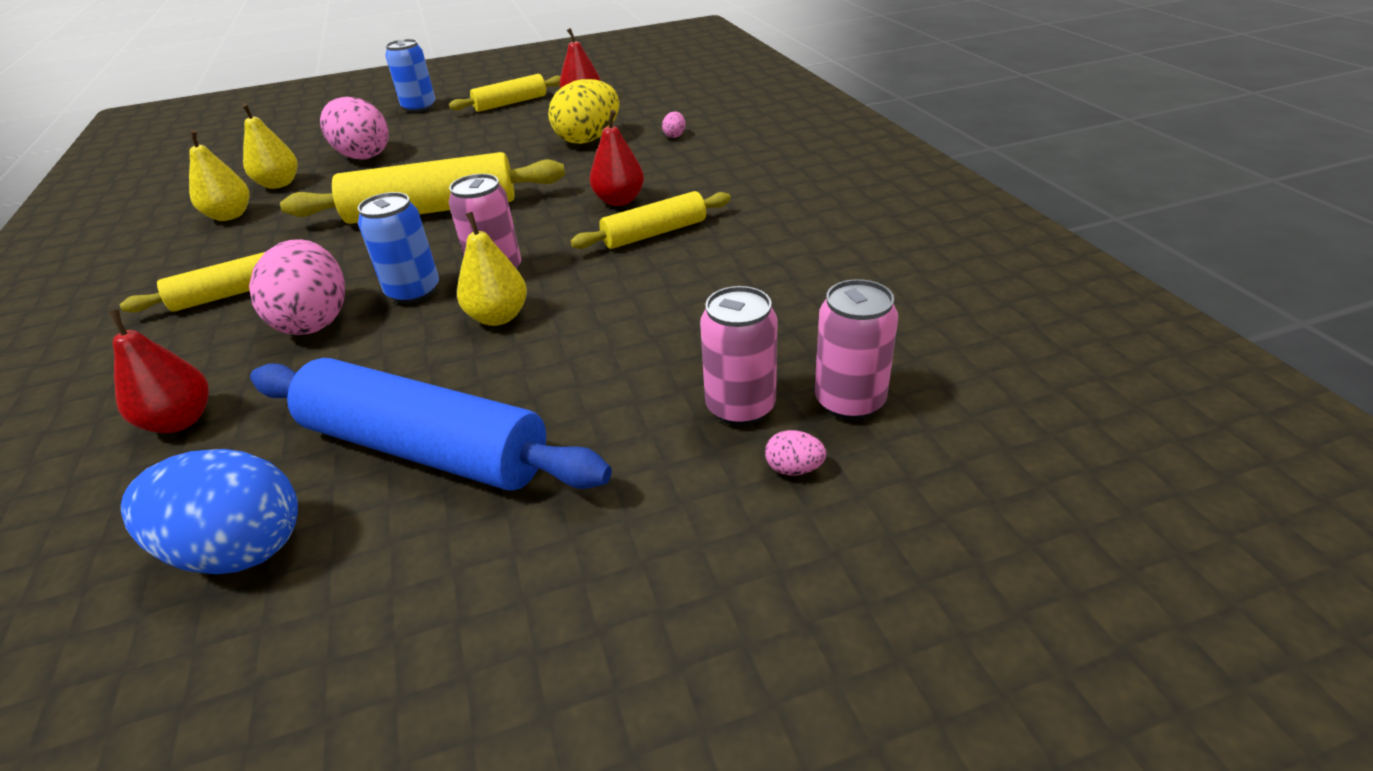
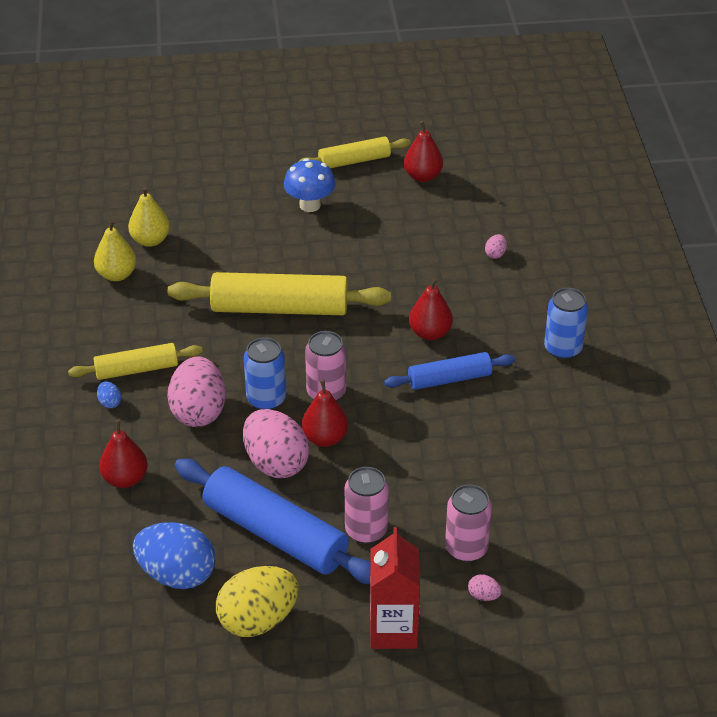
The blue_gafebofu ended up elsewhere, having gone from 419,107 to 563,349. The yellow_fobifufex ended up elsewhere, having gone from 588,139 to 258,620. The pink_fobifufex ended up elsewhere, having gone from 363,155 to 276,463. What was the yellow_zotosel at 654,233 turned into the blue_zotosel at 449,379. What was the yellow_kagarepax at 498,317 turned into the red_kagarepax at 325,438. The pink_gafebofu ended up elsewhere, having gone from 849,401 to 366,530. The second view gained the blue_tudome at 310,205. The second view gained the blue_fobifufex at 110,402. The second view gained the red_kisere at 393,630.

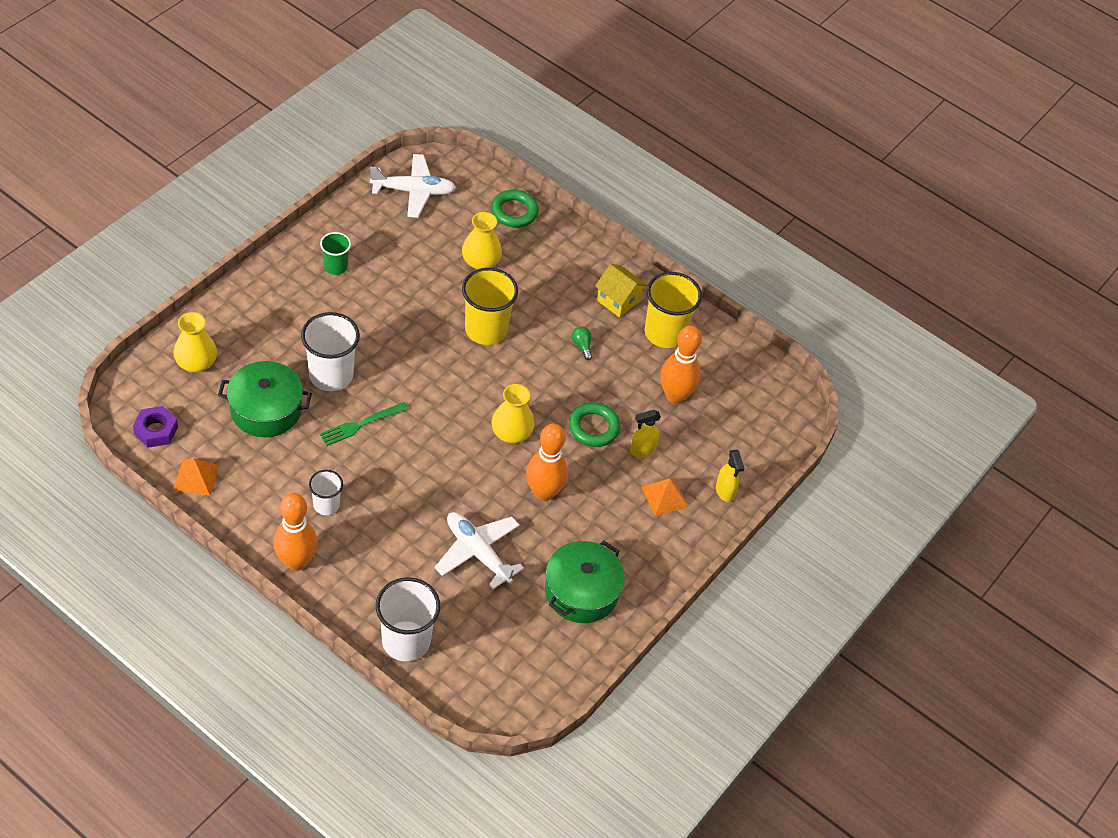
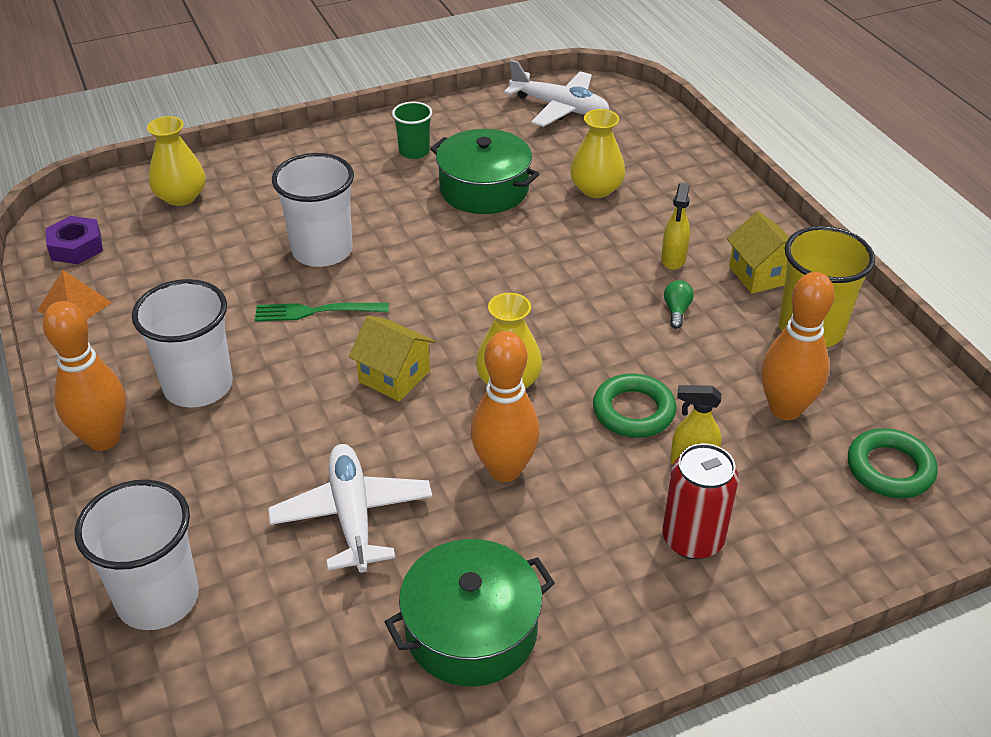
The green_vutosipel ended up elsewhere, having gone from 514,212 to 889,469. The second view lost the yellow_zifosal at 486,329. The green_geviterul ended up elsewhere, having gone from 266,410 to 484,189. The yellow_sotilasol ended up elsewhere, having gone from 724,491 to 673,259. The size of the white_zifosal at 326,505 changed by a factor of 1.78. Where the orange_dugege stood at 664,496, the red_gafebofu came to stand at 692,539. The second view gained the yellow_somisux at 394,376.

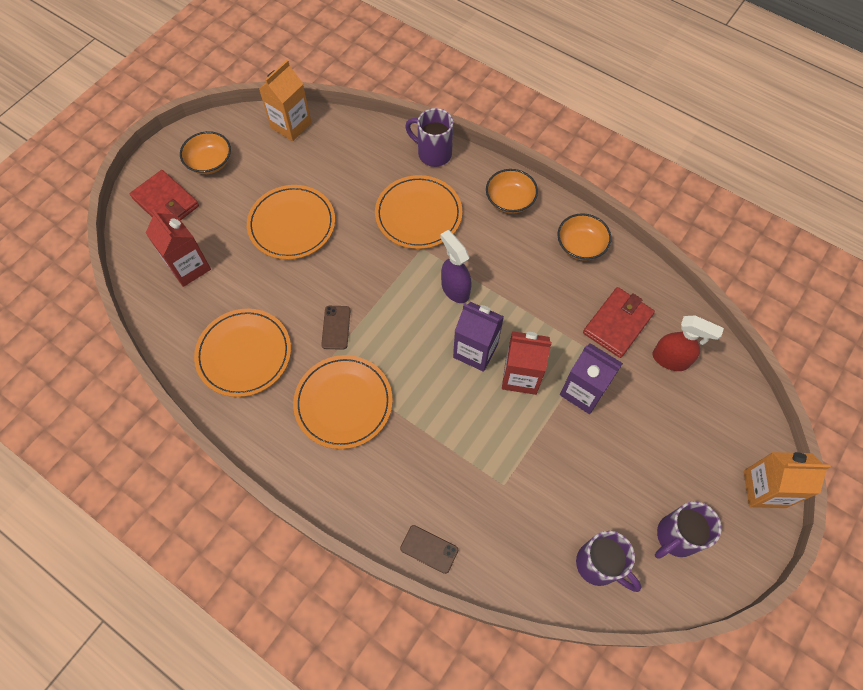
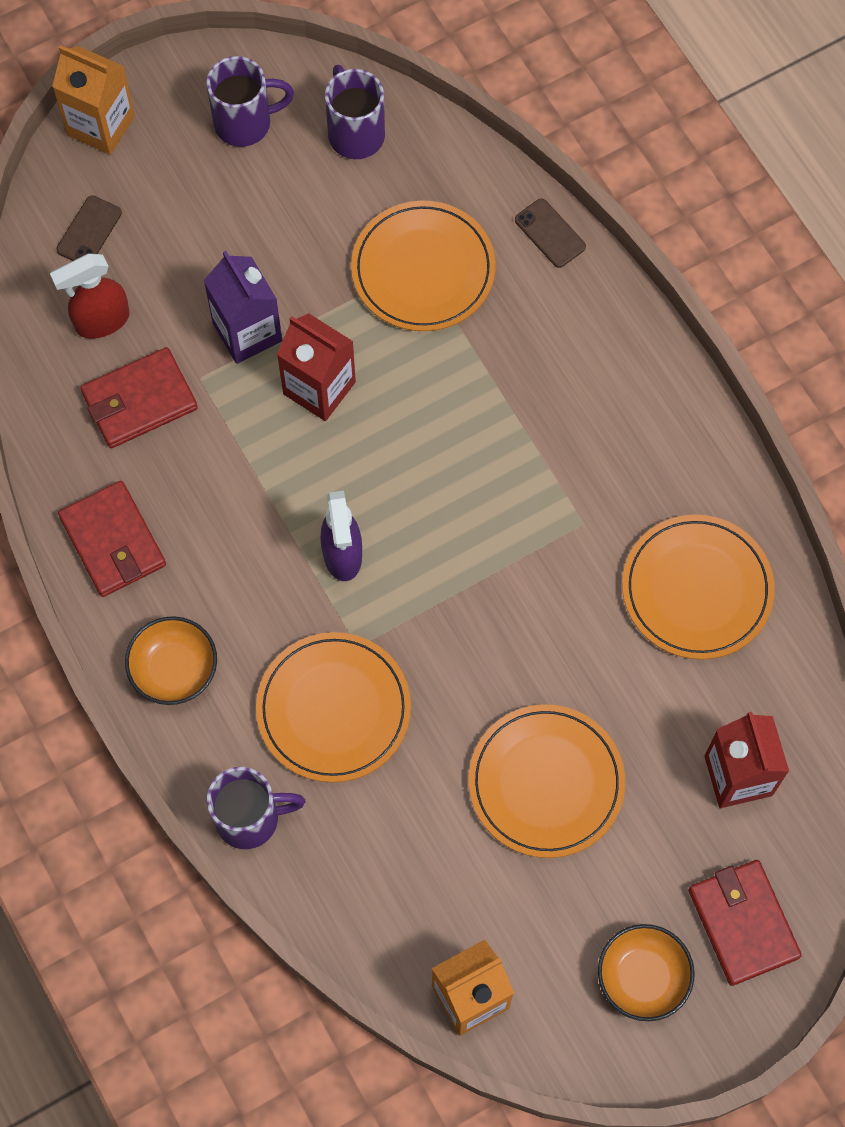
The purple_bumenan at 433,153 ended up facing another way, 60 degrees counterclockwise from before. Where the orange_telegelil stood at 580,245, the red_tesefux came to stand at 113,541. The second view lost the purple_kisere at 475,350. The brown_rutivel ended up elsewhere, having gone from 336,327 to 89,231. The red_sotilasol at 671,360 ended up facing another way, 75 degrees counterclockwise from before. The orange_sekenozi ended up elsewhere, having gone from 343,403 to 423,269.

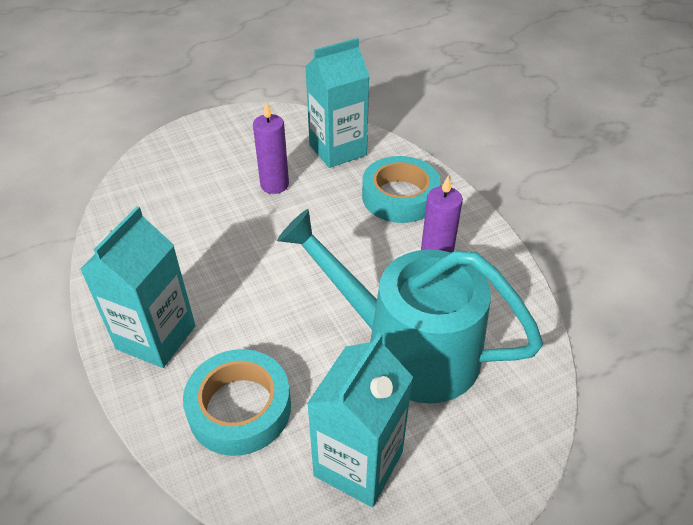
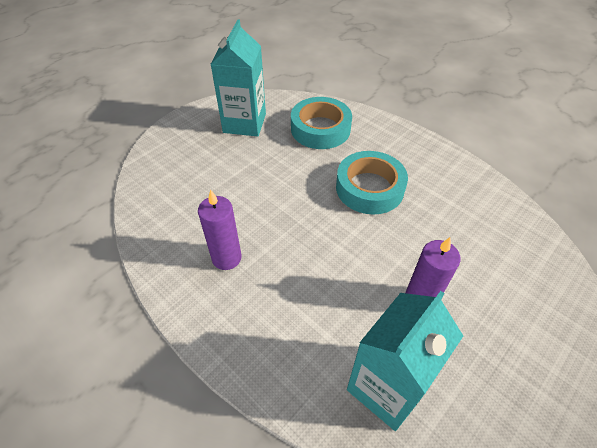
The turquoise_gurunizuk ended up elsewhere, having gone from 400,196 to 369,188. The second view lost the turquoise_kisere at 156,337. The second view lost the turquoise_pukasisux at 408,348.

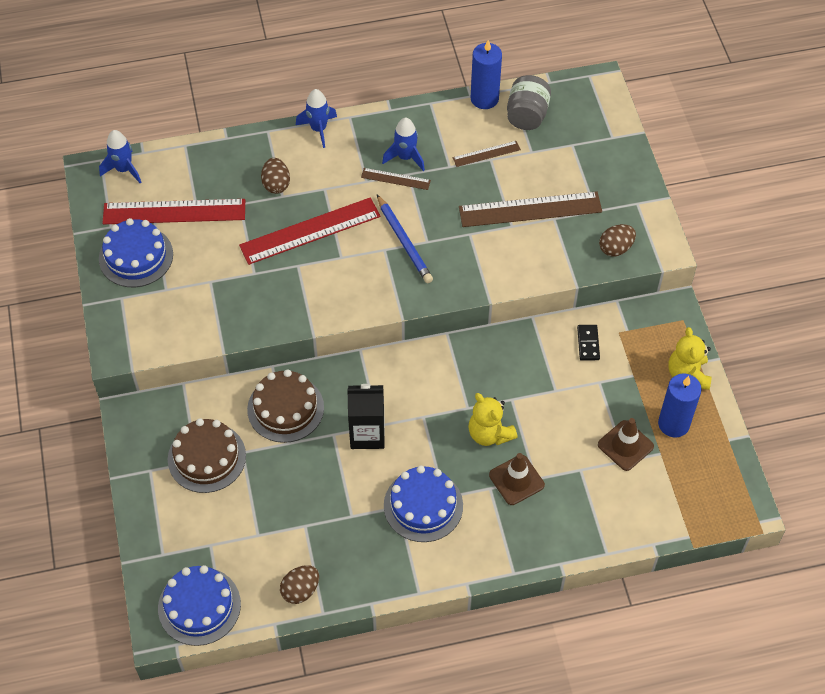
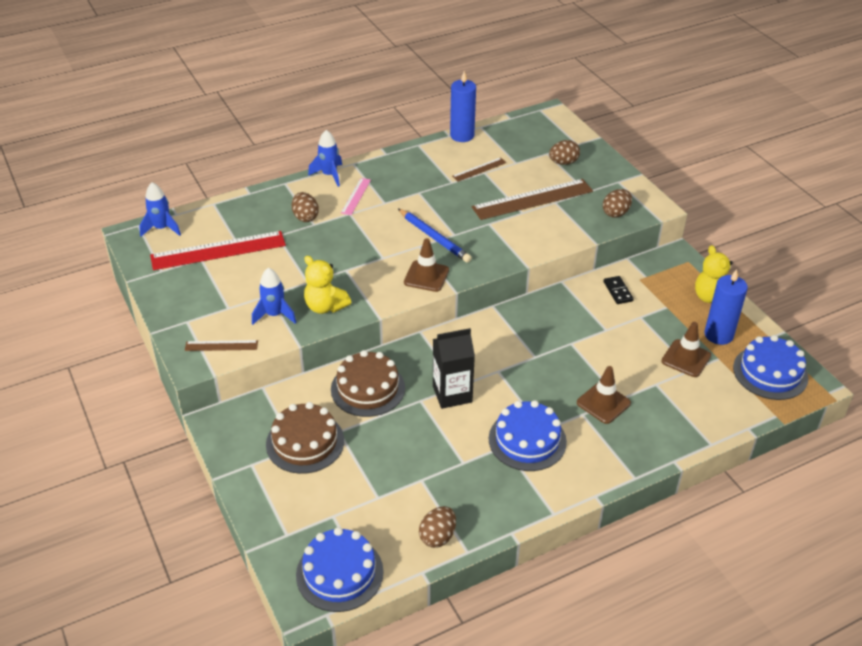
The second view lost the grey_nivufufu at 527,115. The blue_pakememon ended up elsewhere, having gone from 405,157 to 274,315. The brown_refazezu ended up elsewhere, having gone from 395,179 to 221,346. The second view lost the red_refazezu at 310,231. The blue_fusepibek ended up elsewhere, having gone from 136,256 to 770,372. The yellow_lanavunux ended up elsewhere, having gone from 489,434 to 325,306. The second view gained the brown_fobifufex at 563,163. The second view gained the pink_refazezu at 356,196. The second view gained the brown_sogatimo at 426,276.

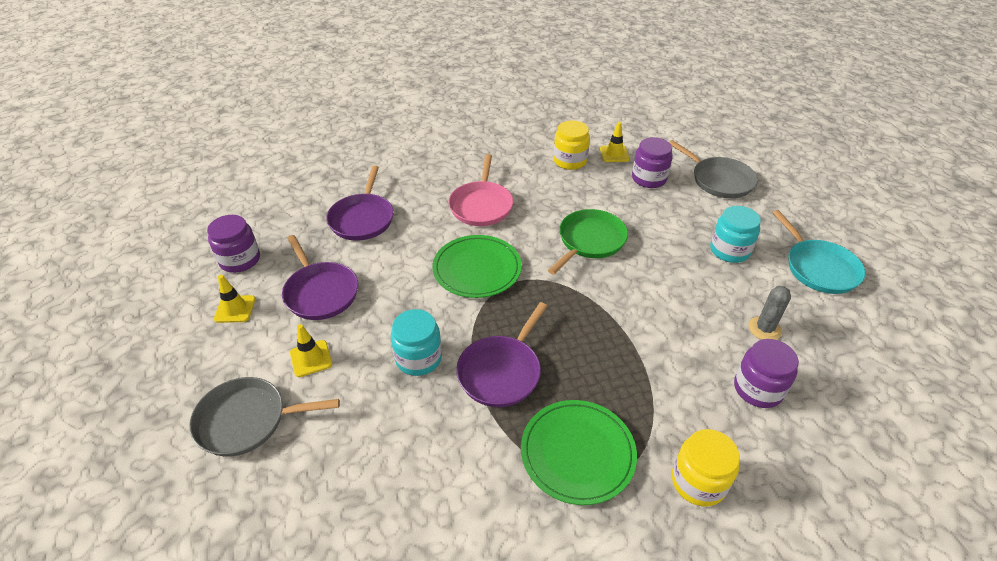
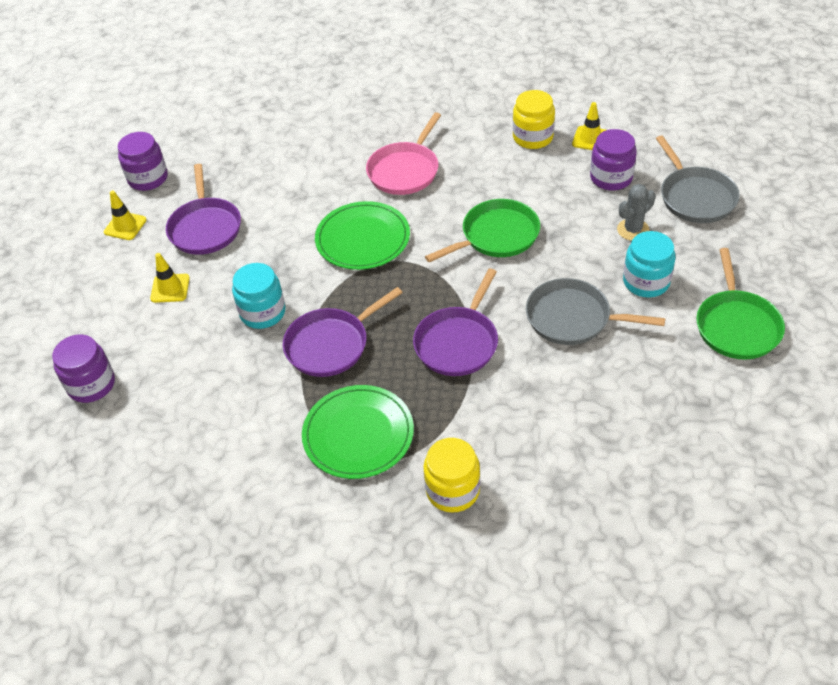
The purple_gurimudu ended up elsewhere, having gone from 362,219 to 458,342. What was the turquoise_gurimudu at 818,268 turned into the green_gurimudu at 736,326. The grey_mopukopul ended up elsewhere, having gone from 764,329 to 633,230. The purple_nivufufu ended up elsewhere, having gone from 758,389 to 91,384. The grey_gurimudu ended up elsewhere, having gone from 247,420 to 572,318.

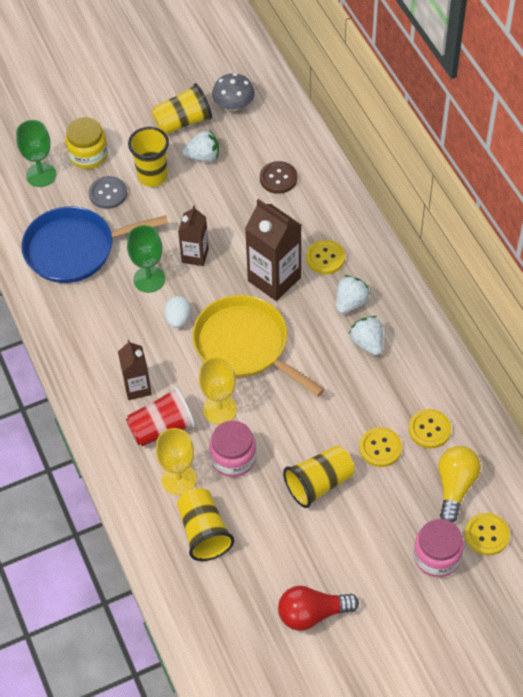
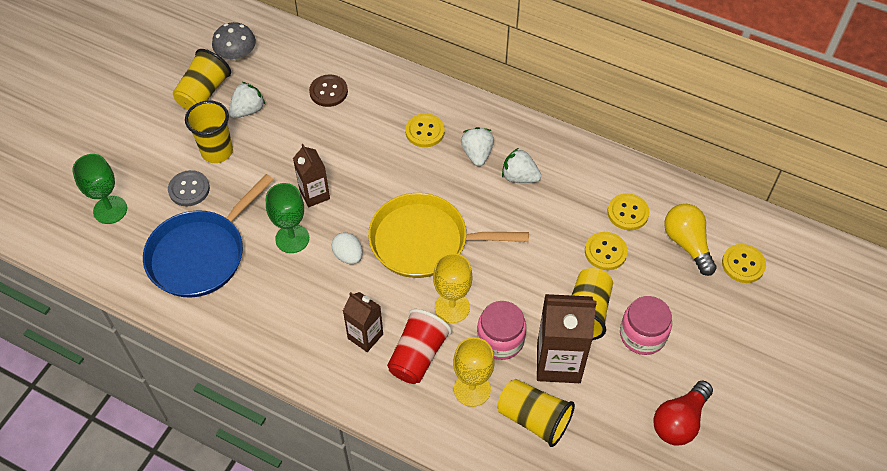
The second view lost the yellow_nivufufu at 88,155. The brown_kisere ended up elsewhere, having gone from 274,279 to 558,362. The pink_nivufufu ended up elsewhere, having gone from 437,556 to 642,335.

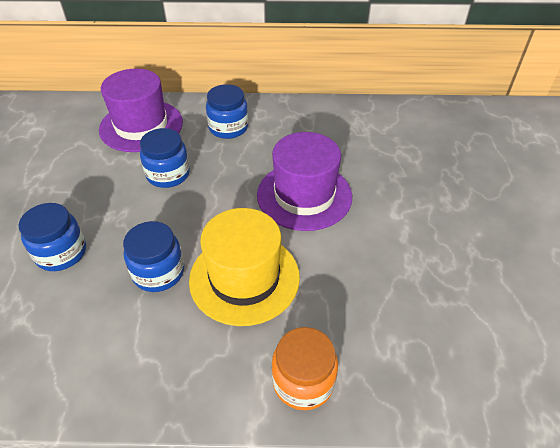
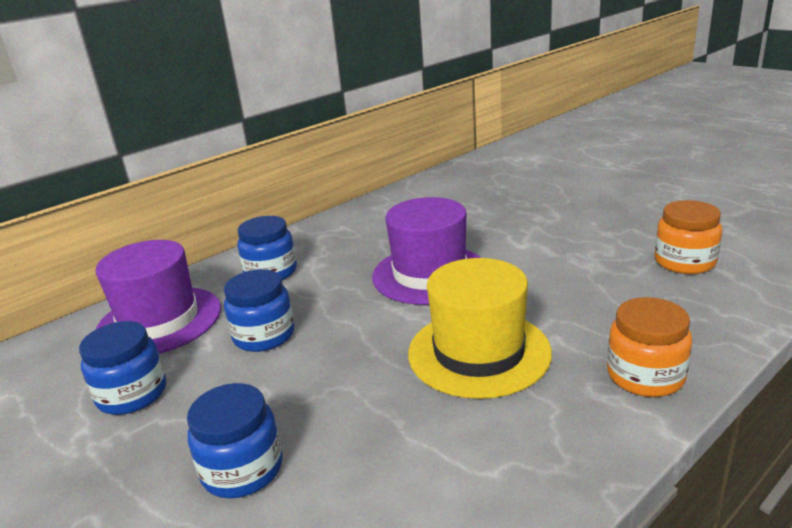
The blue_nivufufu ended up elsewhere, having gone from 158,272 to 132,394. The second view gained the orange_nivufufu at 684,262.

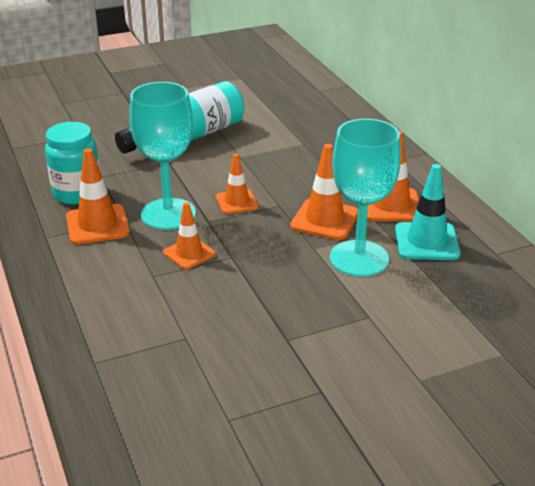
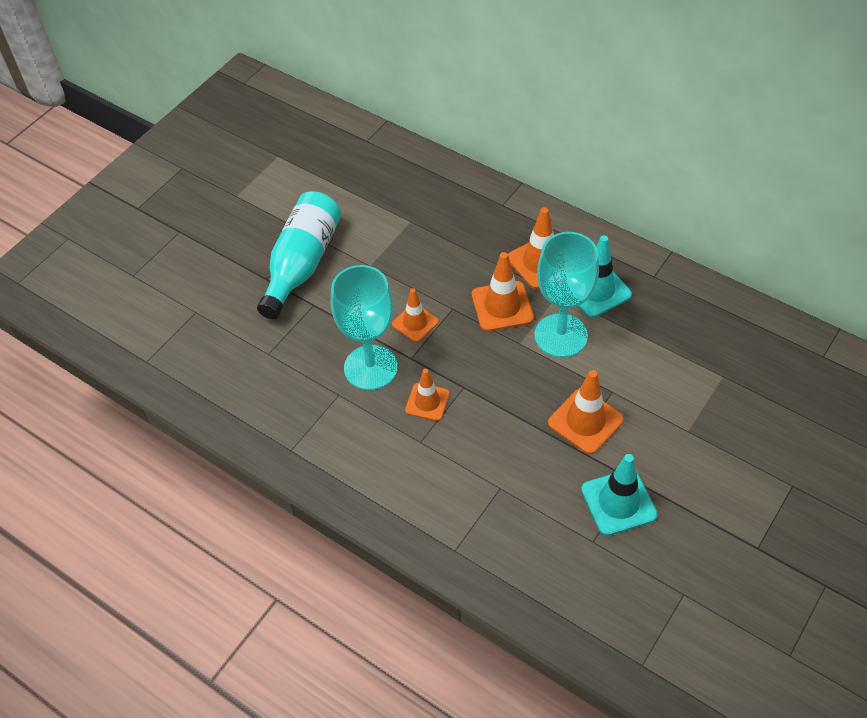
The second view lost the turquoise_nivufufu at 77,193. The orange_sogatimo ended up elsewhere, having gone from 97,225 to 585,421. The second view gained the turquoise_sogatimo at 618,502.

